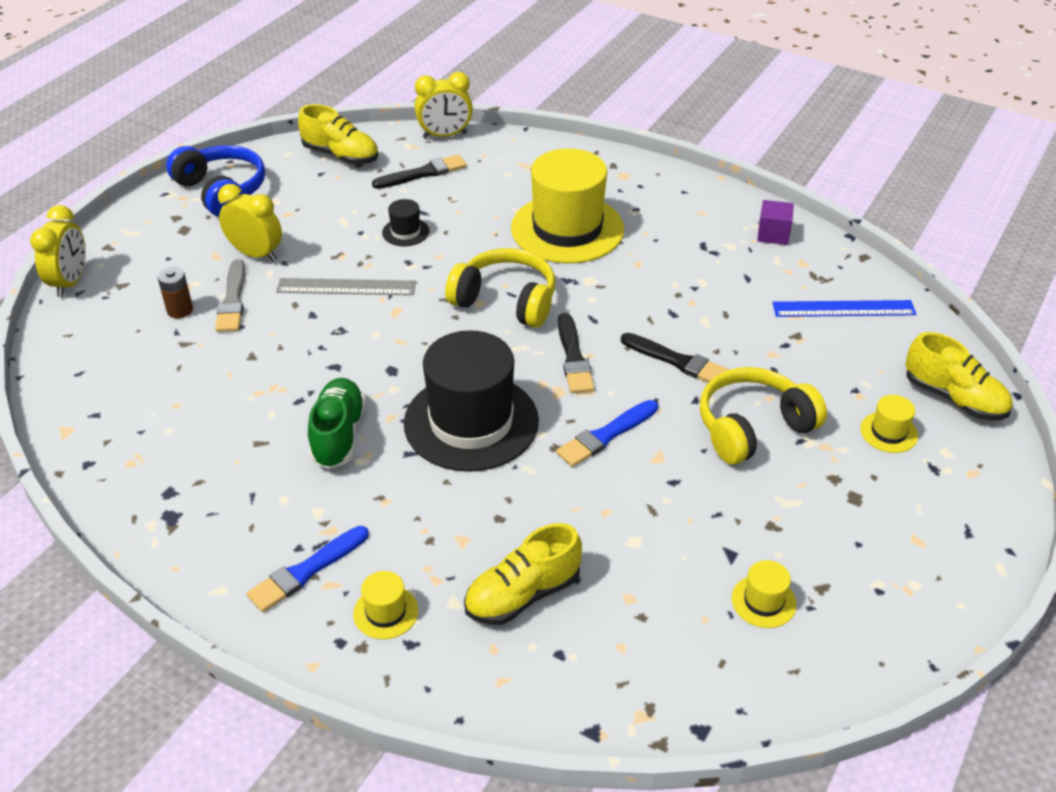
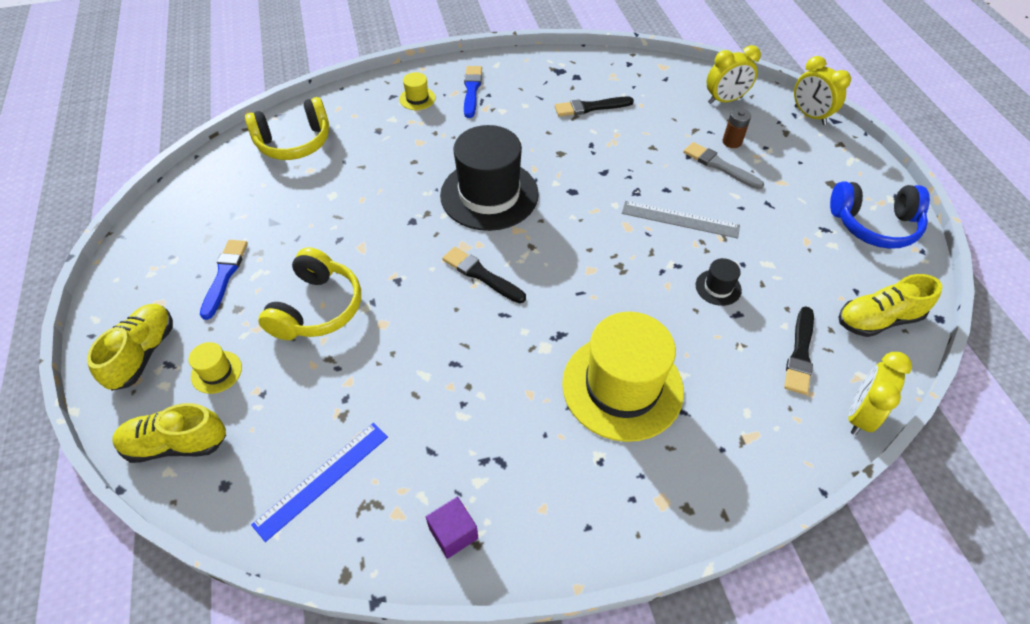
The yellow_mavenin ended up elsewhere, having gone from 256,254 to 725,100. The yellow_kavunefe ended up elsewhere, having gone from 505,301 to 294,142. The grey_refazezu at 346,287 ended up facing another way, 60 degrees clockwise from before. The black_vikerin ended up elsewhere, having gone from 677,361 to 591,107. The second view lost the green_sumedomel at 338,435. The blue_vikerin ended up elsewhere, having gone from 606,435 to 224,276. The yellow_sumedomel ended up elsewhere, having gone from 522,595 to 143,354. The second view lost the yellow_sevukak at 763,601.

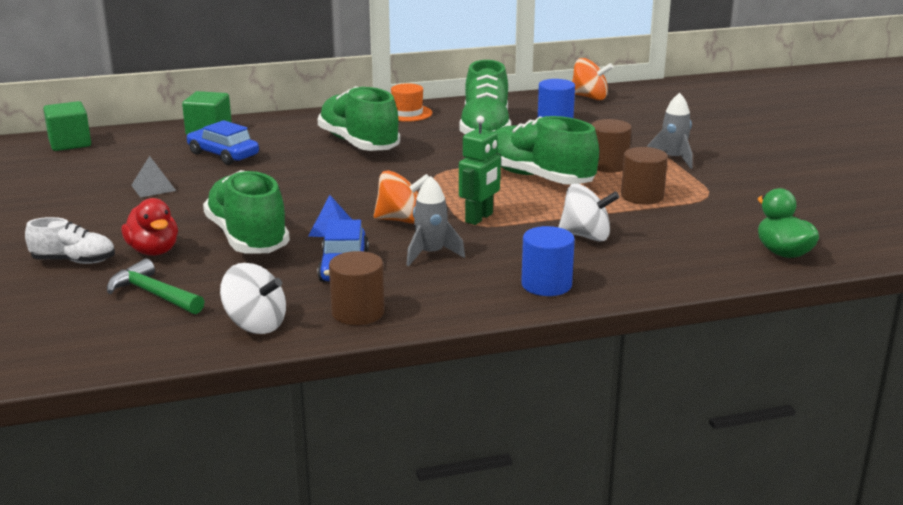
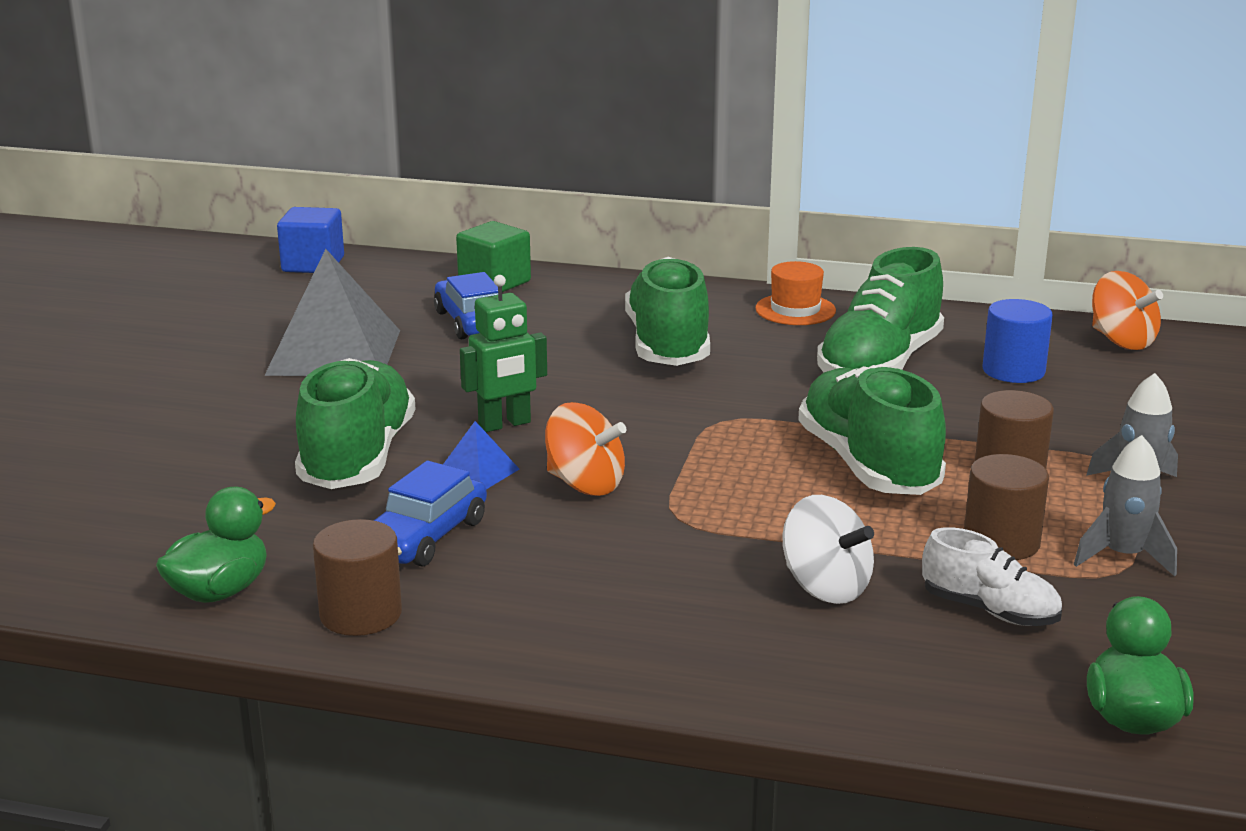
What was the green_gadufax at 70,143 turned into the blue_gadufax at 313,264. The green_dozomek ended up elsewhere, having gone from 479,218 to 505,424. The size of the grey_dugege at 153,187 changed by a factor of 2.22. The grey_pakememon ended up elsewhere, having gone from 431,254 to 1123,556. The second view lost the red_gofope at 153,251. The white_sumedomel ended up elsewhere, having gone from 74,261 to 989,611. The second view lost the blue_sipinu at 546,285. The second view lost the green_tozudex at 153,294. Where the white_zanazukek stood at 255,325, the green_gofope came to stand at 220,591.

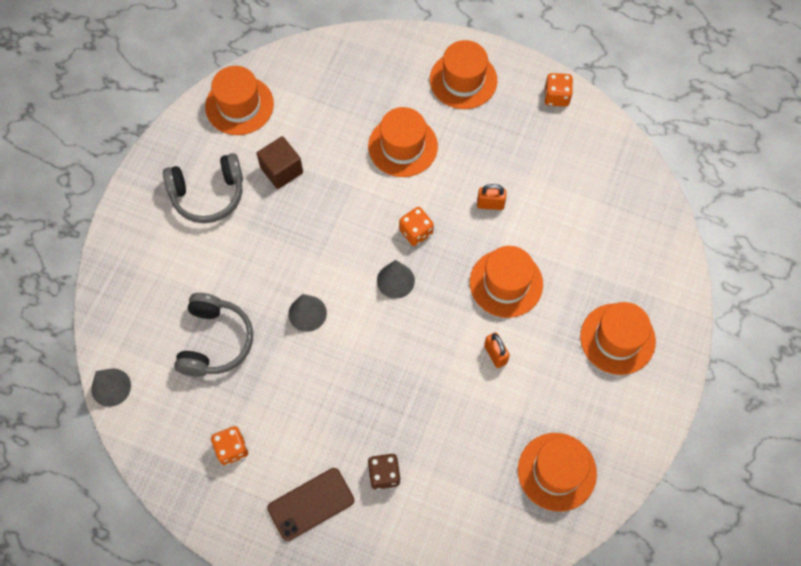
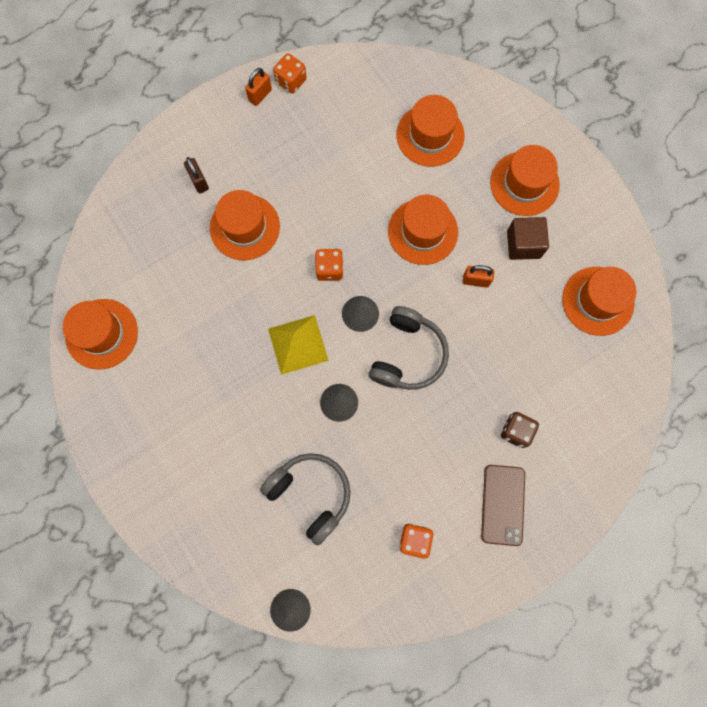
The orange_sevukak ended up elsewhere, having gone from 463,80 to 430,135. The brown_gadufax ended up elsewhere, having gone from 281,170 to 523,244. The grey_kavunefe ended up elsewhere, having gone from 208,194 to 408,355. The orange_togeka ended up elsewhere, having gone from 490,204 to 260,95. The second view gained the brown_togeka at 199,181. The second view gained the yellow_dugege at 298,344.

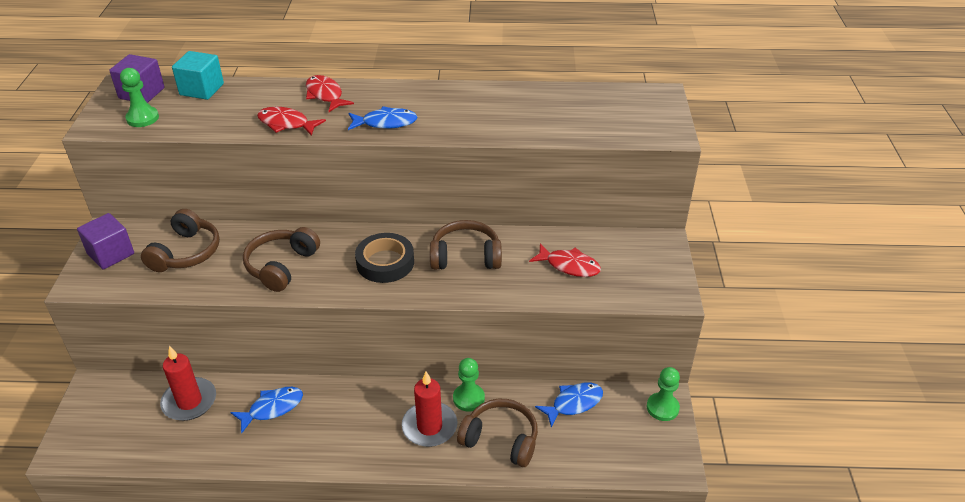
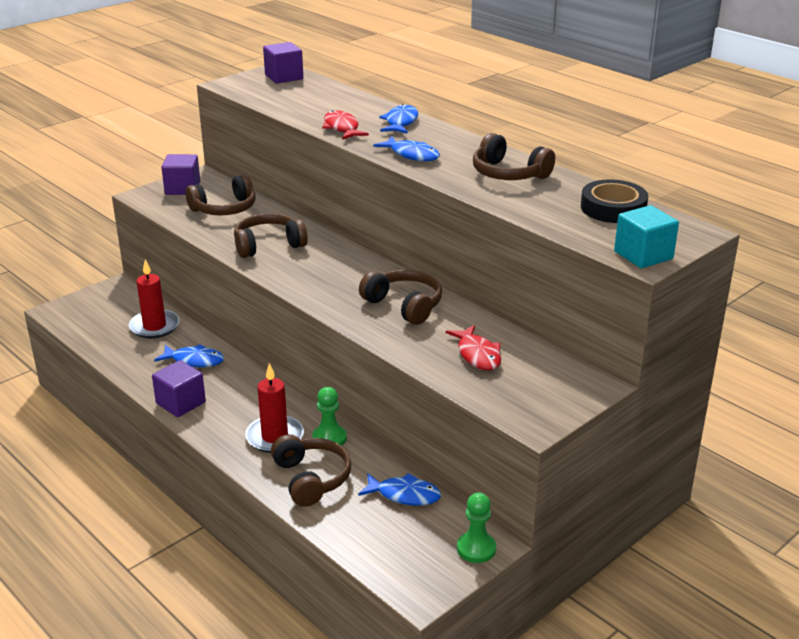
The turquoise_gadufax ended up elsewhere, having gone from 202,89 to 643,255. The second view lost the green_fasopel at 142,118. What was the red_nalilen at 325,95 turned into the blue_nalilen at 400,122. The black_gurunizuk ended up elsewhere, having gone from 385,262 to 613,208. The second view gained the brown_kavunefe at 508,174. The second view gained the purple_gadufax at 181,403.

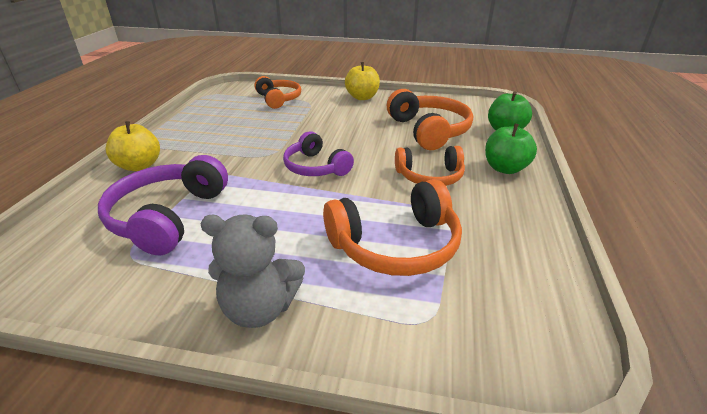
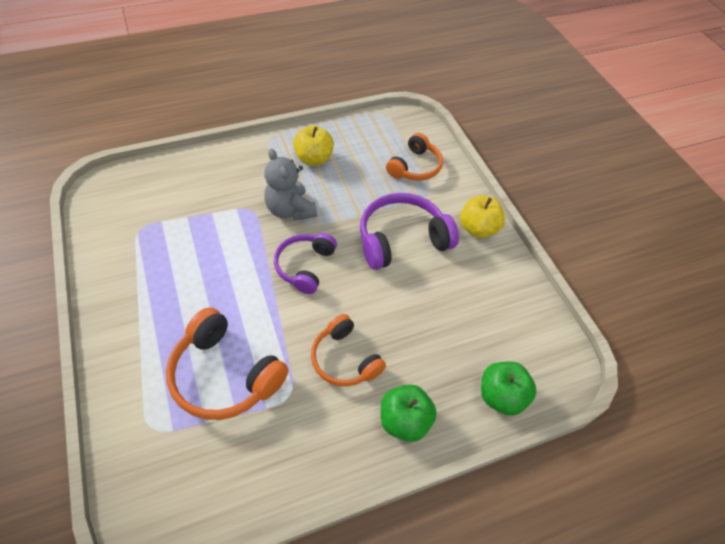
The second view lost the orange_kavunefe at 429,131. The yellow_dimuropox ended up elsewhere, having gone from 139,166 to 314,159. The purple_kavunefe ended up elsewhere, having gone from 168,217 to 402,239. The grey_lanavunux ended up elsewhere, having gone from 260,308 to 290,210.

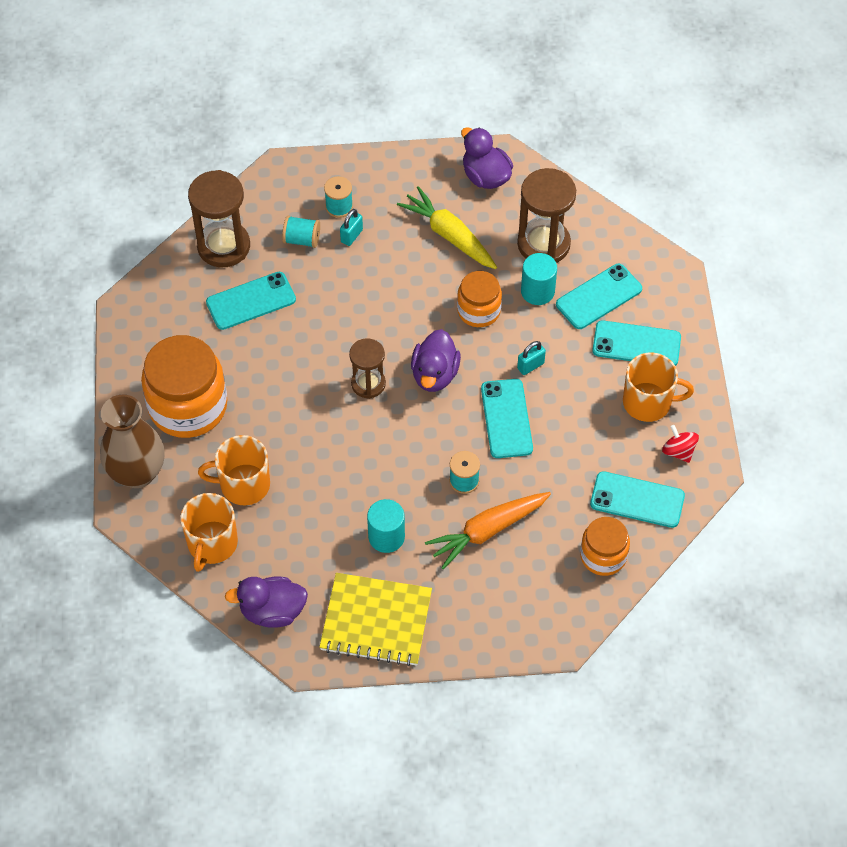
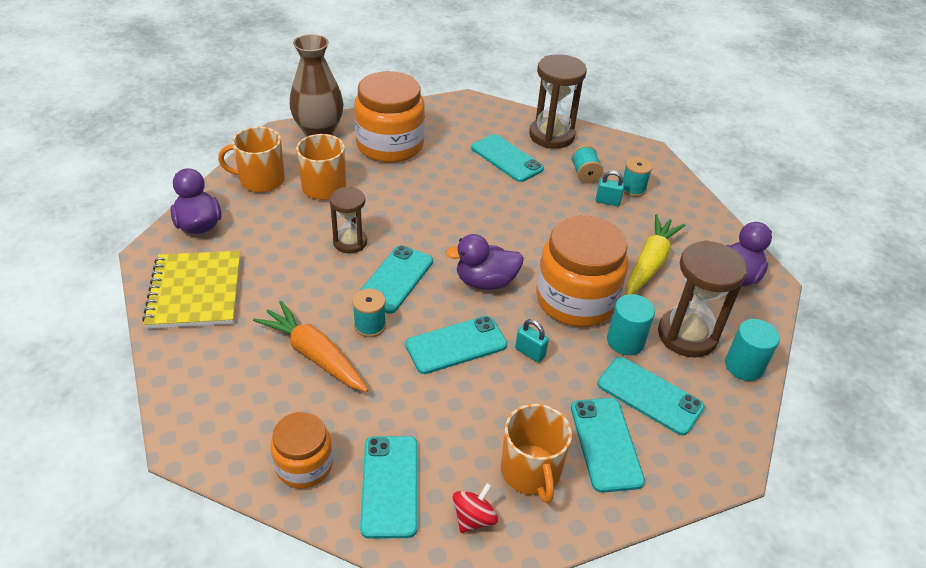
The size of the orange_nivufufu at 478,310 changed by a factor of 1.77. The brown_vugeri ended up elsewhere, having gone from 368,384 to 350,242. The turquoise_sipinu ended up elsewhere, having gone from 386,537 to 744,366. The second view gained the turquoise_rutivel at 395,279.

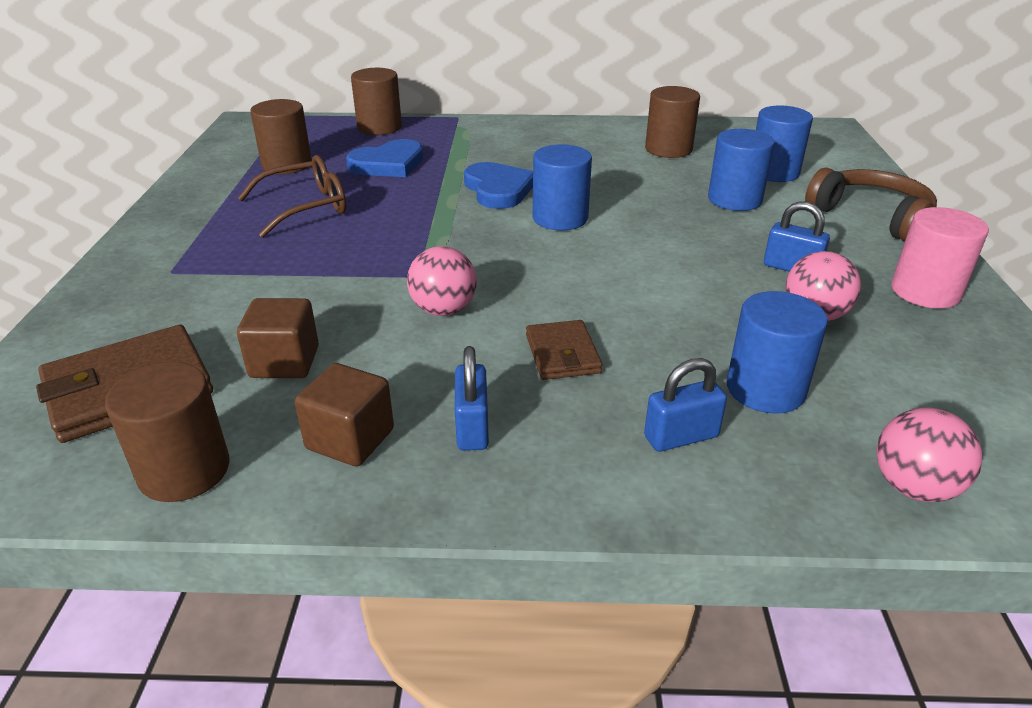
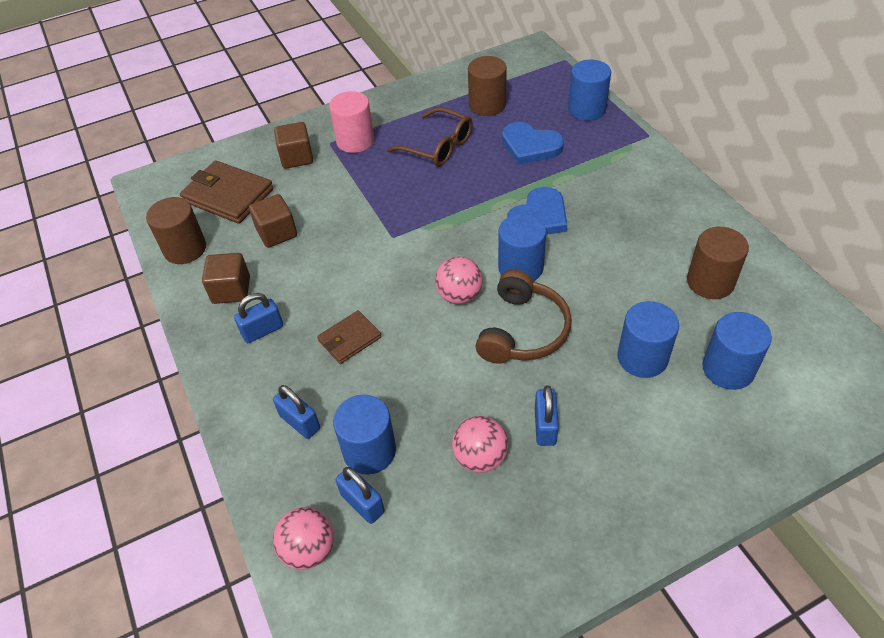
What was the brown_sipinu at 379,127 turned into the blue_sipinu at 586,109. The brown_kavunefe ended up elsewhere, having gone from 871,217 to 523,330. The pink_sipinu ended up elsewhere, having gone from 925,292 to 355,141. The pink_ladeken ended up elsewhere, having gone from 443,310 to 459,295. The second view gained the brown_gadufax at 296,157. The second view gained the blue_togeka at 362,503.

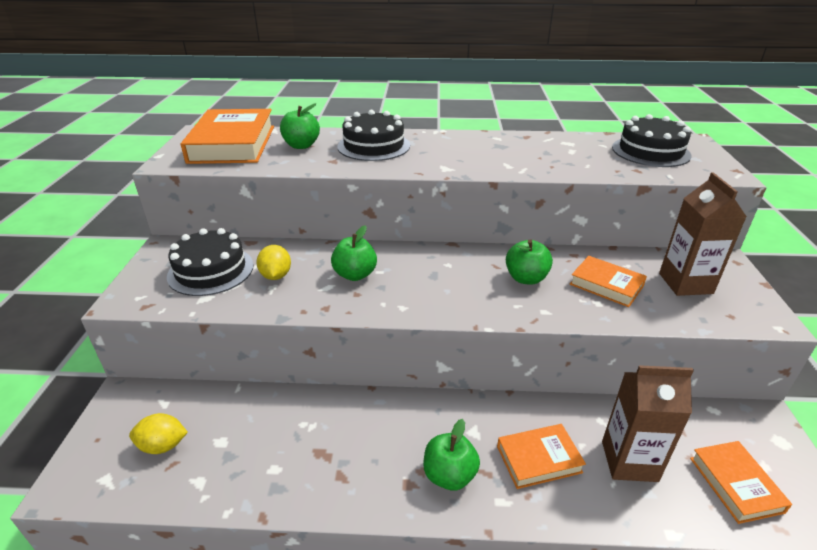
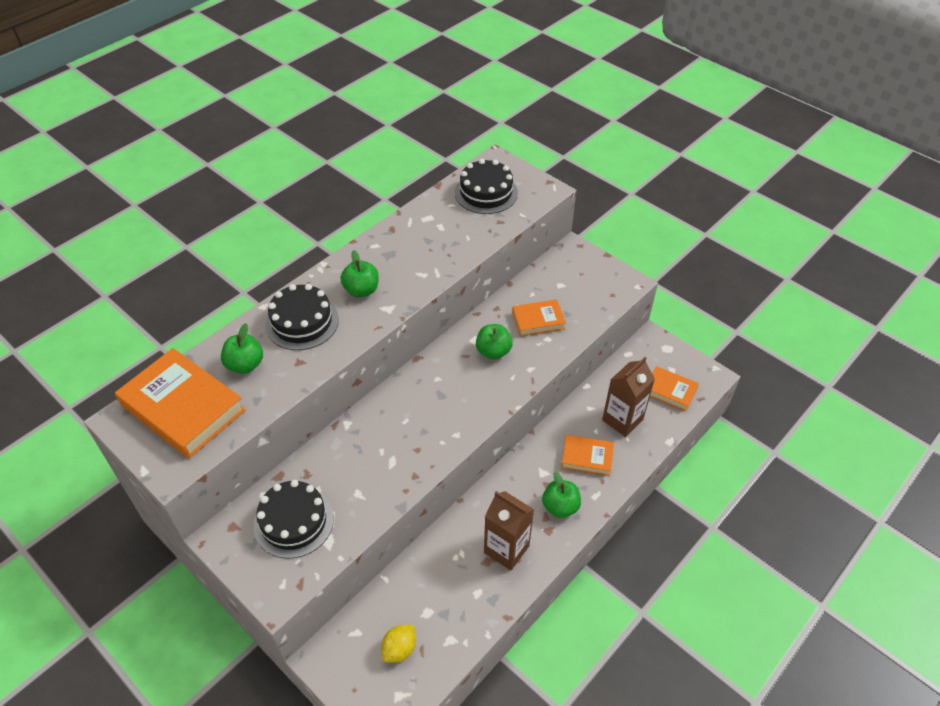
The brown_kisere ended up elsewhere, having gone from 685,283 to 506,549. The green_dimuropox ended up elsewhere, having gone from 355,275 to 361,290. The second view lost the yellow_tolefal at 276,276. The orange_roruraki at 538,459 ended up facing another way, 75 degrees clockwise from before.

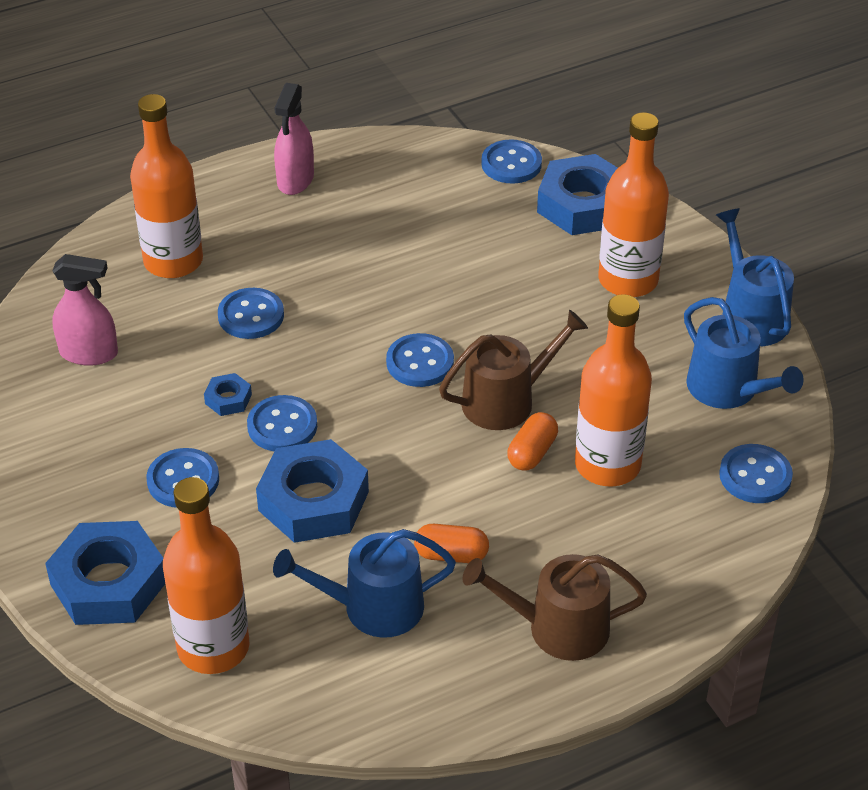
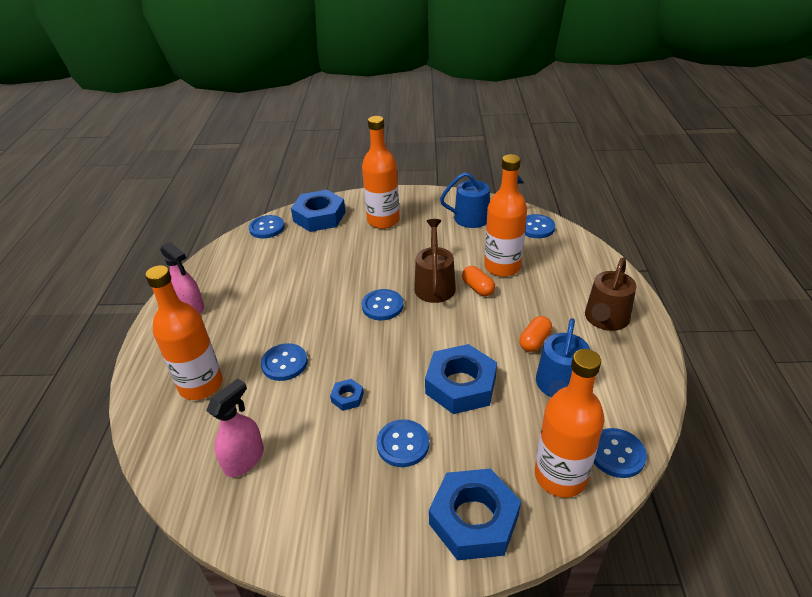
The second view lost the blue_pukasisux at 750,316. The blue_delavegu ended up elsewhere, having gone from 282,426 to 616,454.

